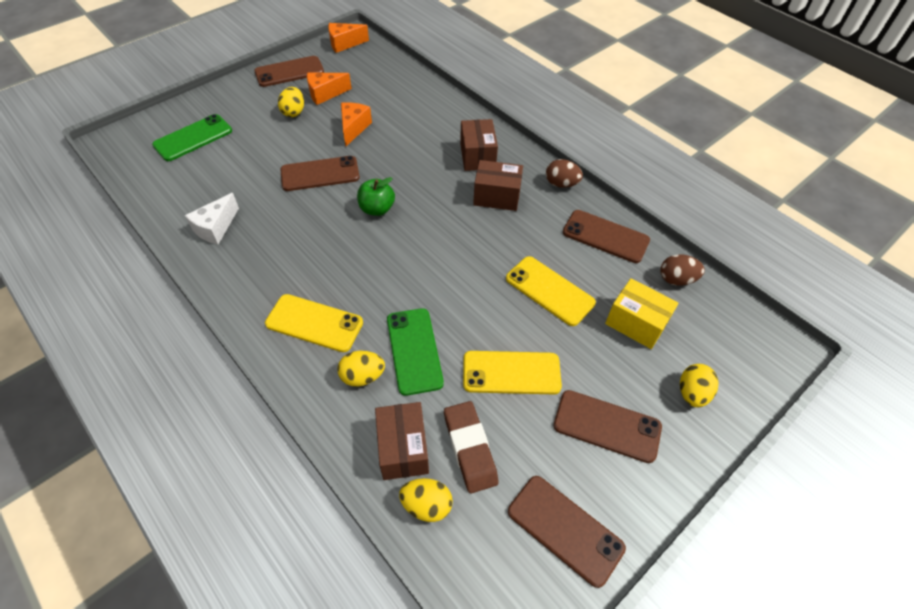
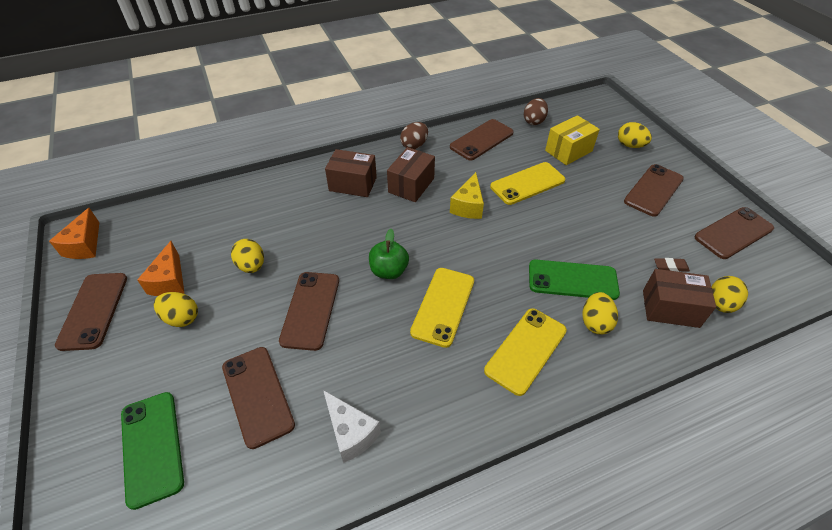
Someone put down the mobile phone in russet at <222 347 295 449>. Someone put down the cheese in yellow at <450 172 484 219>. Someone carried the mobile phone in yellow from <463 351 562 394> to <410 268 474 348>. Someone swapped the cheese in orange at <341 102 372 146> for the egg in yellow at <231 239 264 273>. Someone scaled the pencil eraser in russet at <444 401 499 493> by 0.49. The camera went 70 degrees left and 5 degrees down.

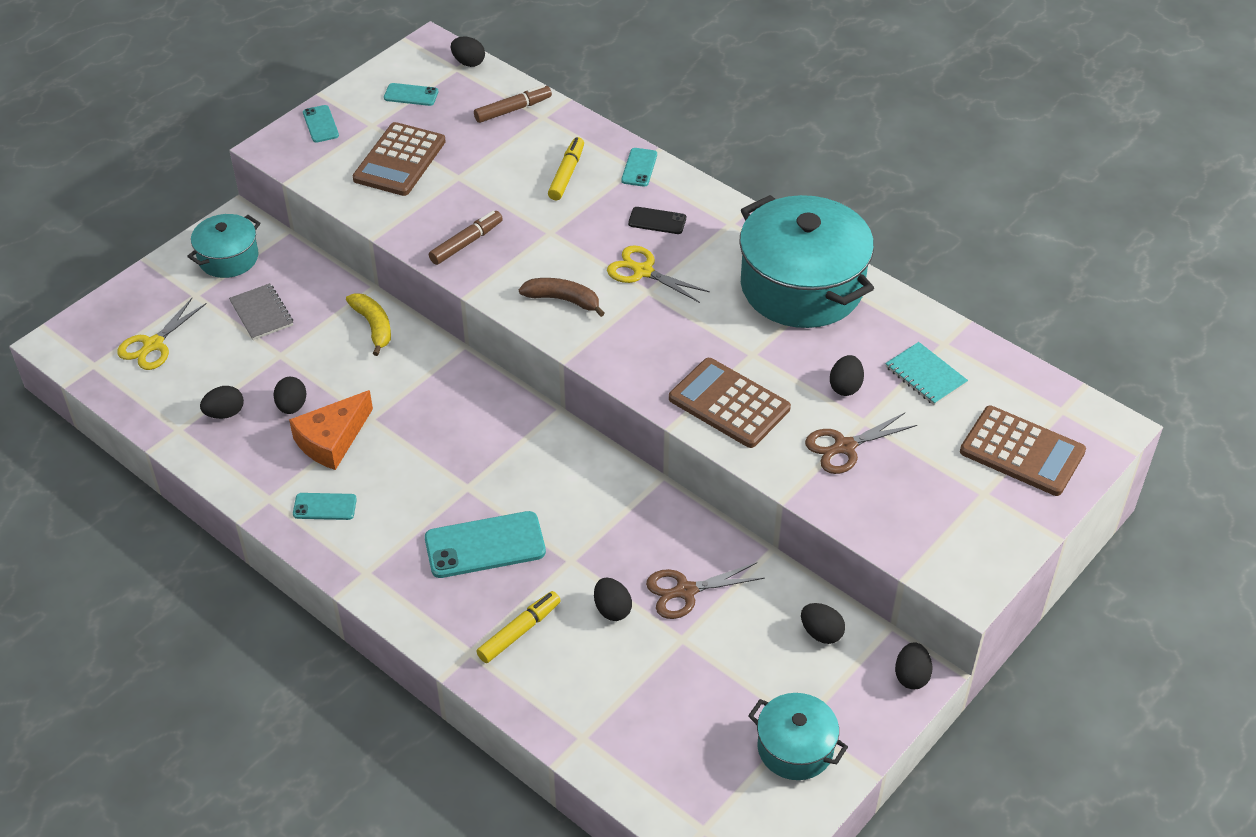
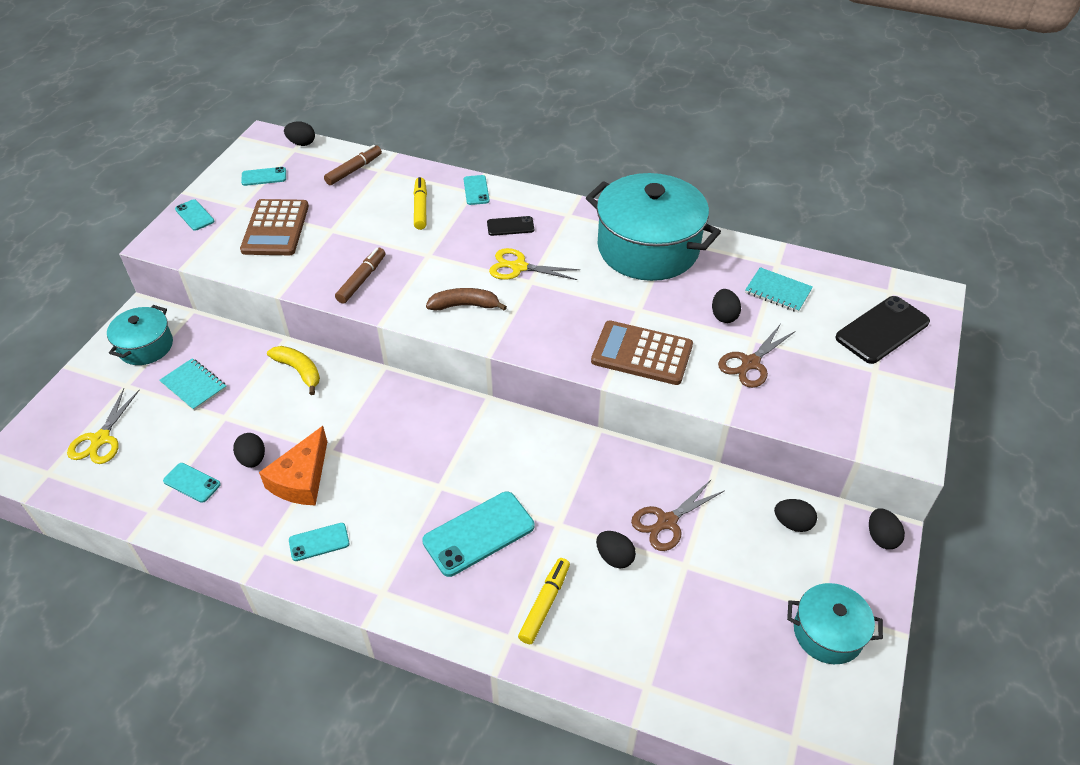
Someone swapped the egg in jet-black at <200 386 244 419> for the mobile phone in teal at <163 463 221 503>. Someone swapped the adding machine in russet at <960 406 1086 496> for the mobile phone in jet-black at <835 296 930 364>. Someone repainted the notebook in ash-grey at <229 283 293 340>, which became the notebook in teal at <159 358 227 411>. The camera went 20 degrees left and 0 degrees up.

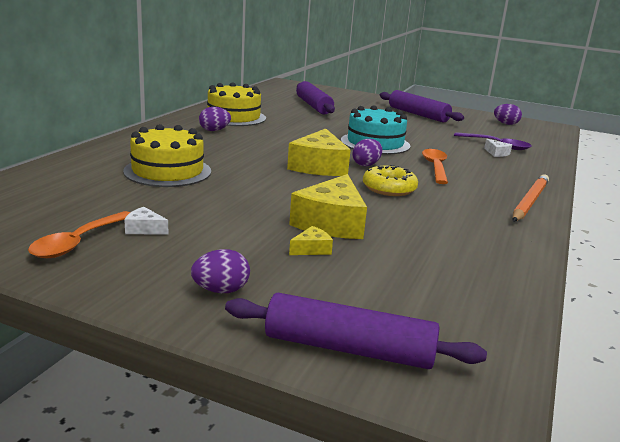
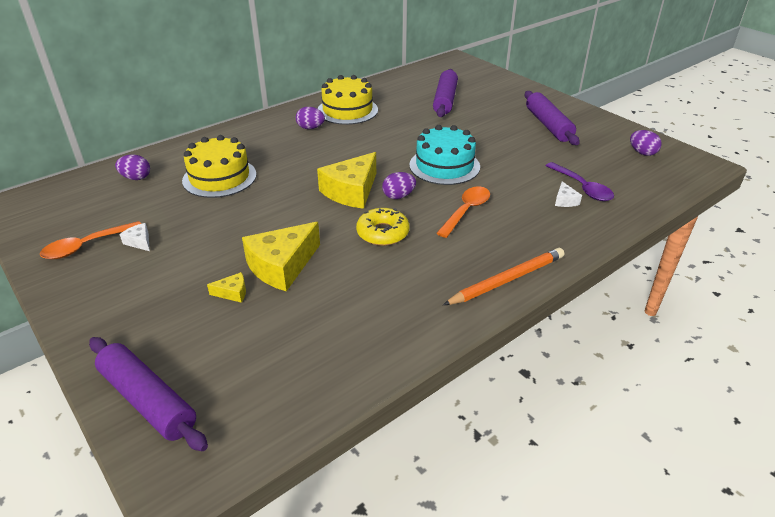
Someone carried the egg in royal purple from <191 249 250 293> to <115 155 150 180>. The camera went 30 degrees right and 15 degrees up.

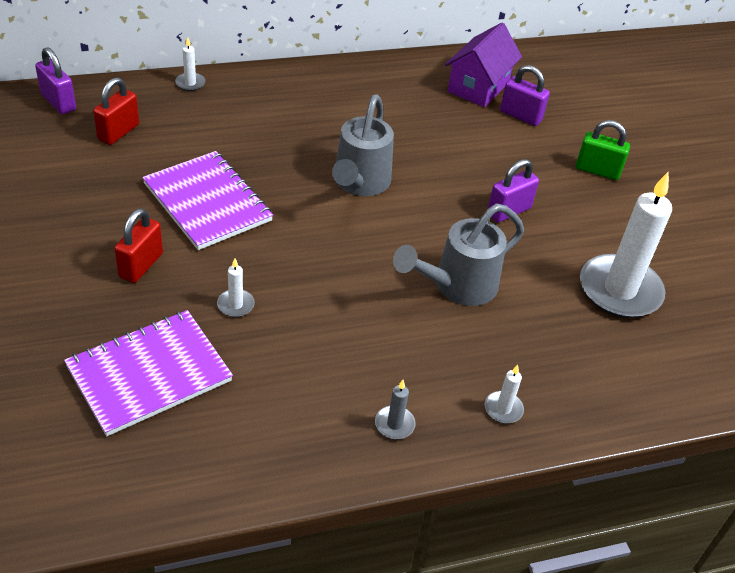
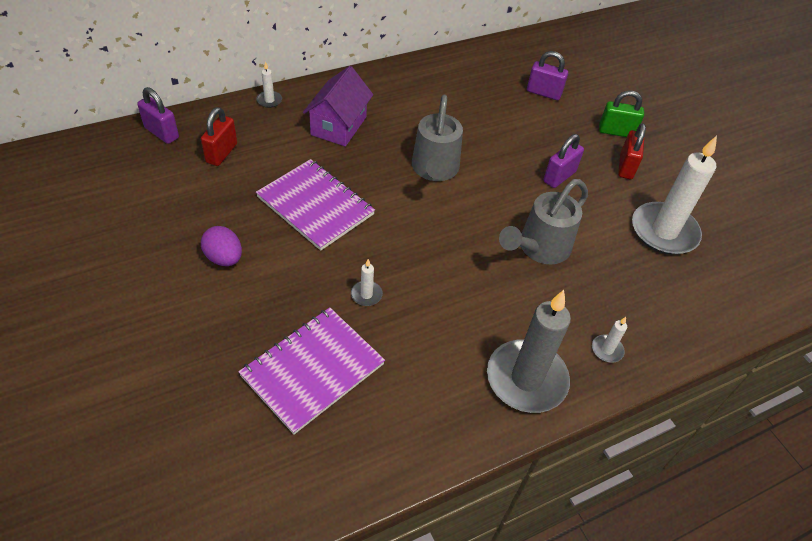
Someone put down the egg in royal purple at <201 226 242 266>. Someone carried the padlock in crimson from <114 208 163 283> to <618 123 646 179>. Someone carried the cottage in royal purple from <445 23 522 107> to <303 66 373 146>. Someone scaled the wax candle in ash-grey at <375 380 416 439> by 2.43. The camera went 10 degrees left and 5 degrees up.

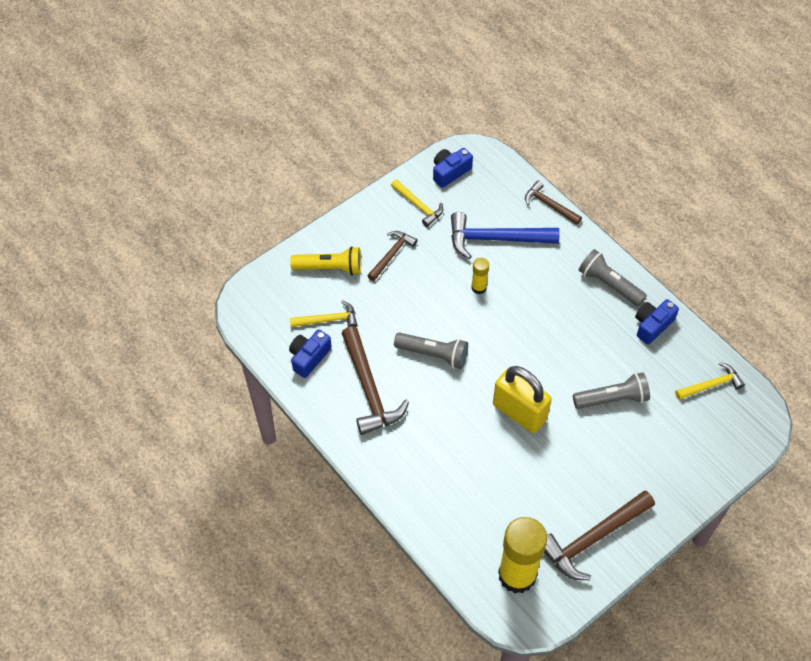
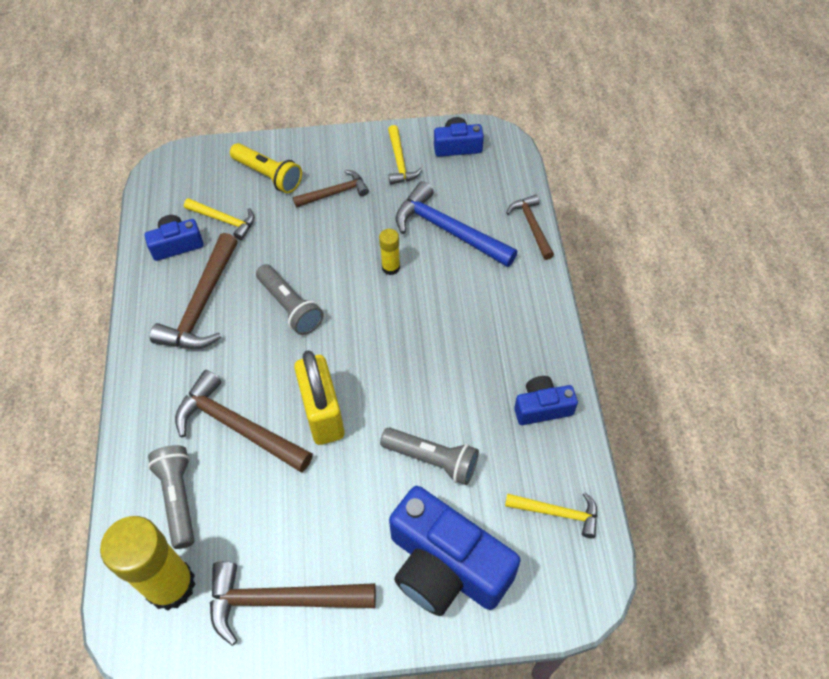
Someone put down the carpenter's hammer in russet at <175 370 313 472>. Someone put down the camera in royal blue at <389 486 521 616>. Someone carried the flashlight in ash-grey from <579 249 647 306> to <148 445 195 549>. The camera went 35 degrees right and 0 degrees up.

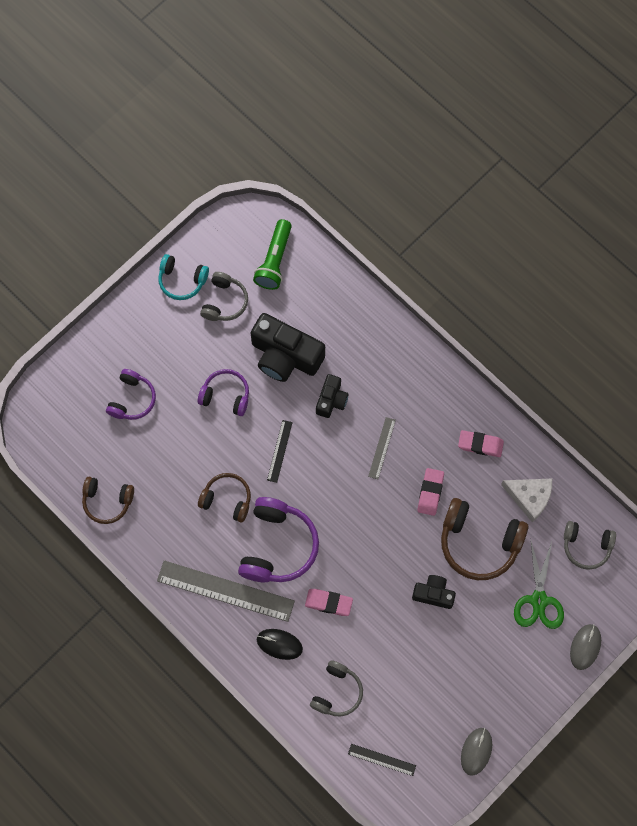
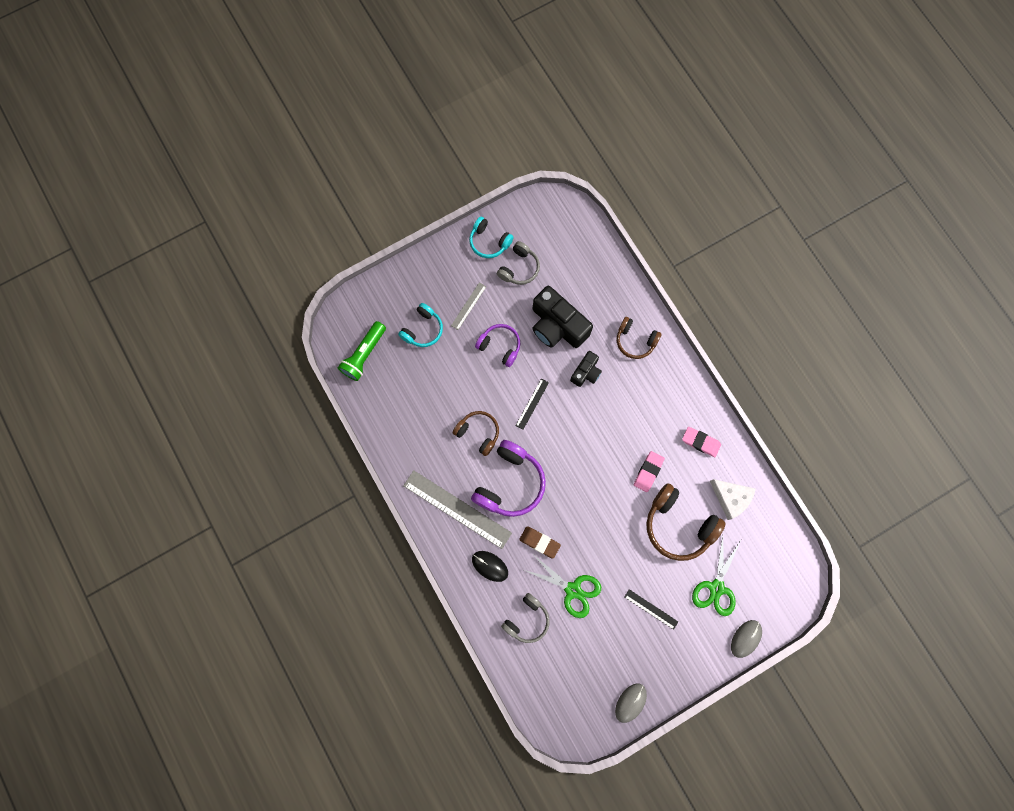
Someone took away the camera in jet-black at <412 575 456 609>. Someone took away the over-ear headphones in ash-grey at <564 521 616 570>. Someone put down the pair of scissors in emerald at <524 555 601 618>. Someone carried the over-ear headphones in russet from <82 477 134 524> to <617 317 662 359>. Someone carried the flashlight in emerald from <253 219 292 290> to <338 321 386 381>. Someone carried the ruler in jet-black from <348 744 416 776> to <625 589 678 630>. Someone carried the ruler in ash-grey from <368 417 396 479> to <451 282 487 330>. Someone repainted the over-ear headphones in royal purple at <106 369 156 420>, which became the over-ear headphones in teal at <398 303 443 347>. Someone repainted the pencil eraser in pink at <305 589 353 616>, which became the pencil eraser in russet at <519 526 561 559>. The camera went 15 degrees right and 5 degrees up.

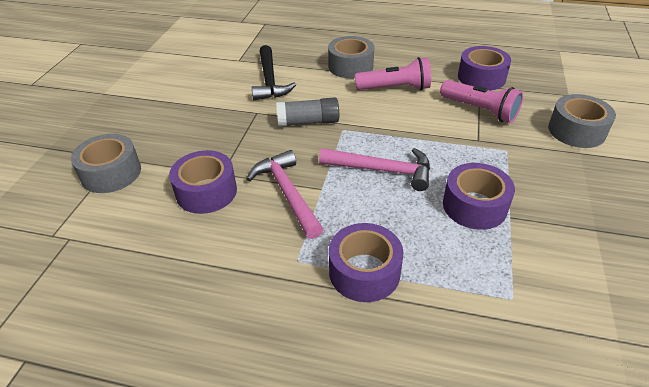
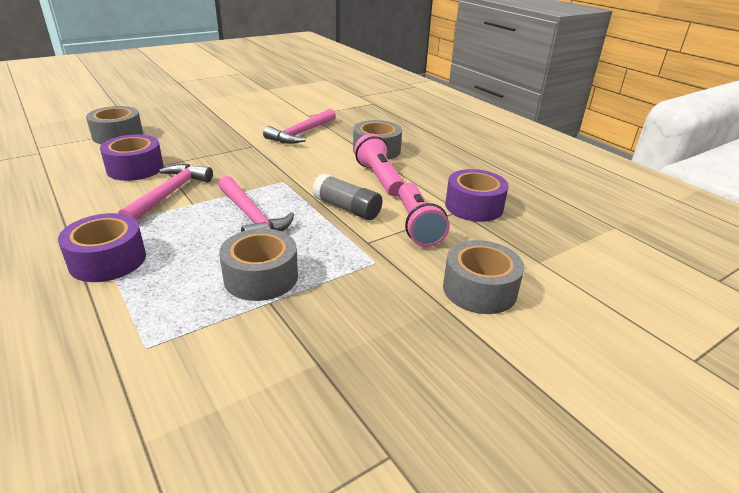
Someone carried the glue in ash-grey from <276 98 339 127> to <312 173 382 220>. Someone repainted the carpenter's hammer in jet-black at <252 45 296 100>, which became the carpenter's hammer in pink at <263 109 336 144>. Someone repainted the sticky tape in royal purple at <443 163 515 230>, which became the sticky tape in ash-grey at <219 229 298 301>. Someone rotated the flashlight in pink at <355 57 431 90> by 150 degrees counterclockwise. The camera went 40 degrees right and 10 degrees down.

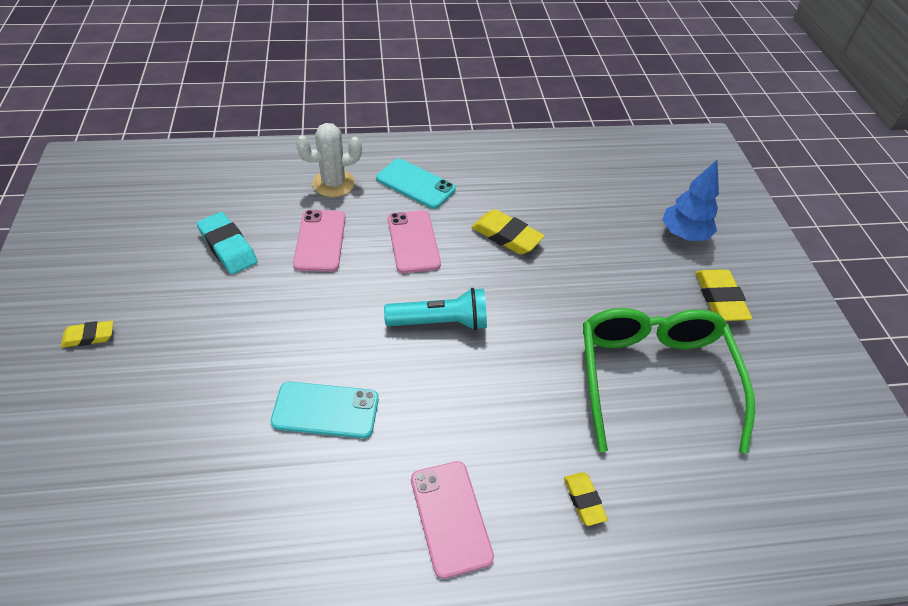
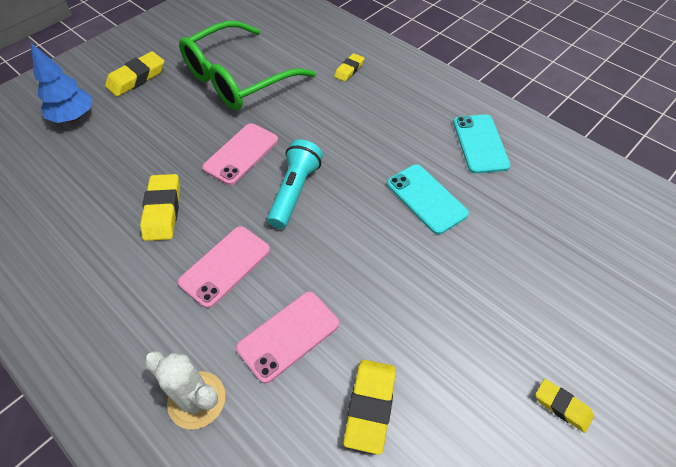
Someone carried the mobile phone in teal from <376 159 456 209> to <453 114 511 174>. Someone carried the mobile phone in pink from <411 461 494 579> to <202 123 278 185>. Someone repainted the pencil eraser in teal at <197 212 258 274>, which became the pencil eraser in yellow at <343 360 396 455>. Someone rotated the flashlight in teal at <384 288 487 331> by 60 degrees clockwise. The camera went 125 degrees left and 5 degrees up.

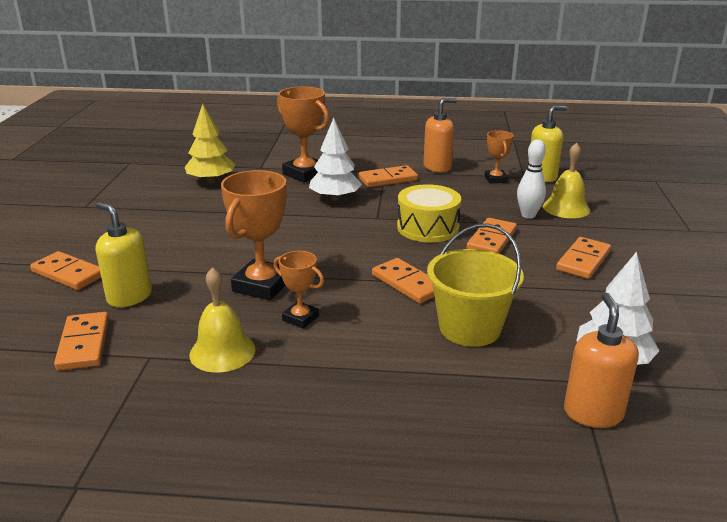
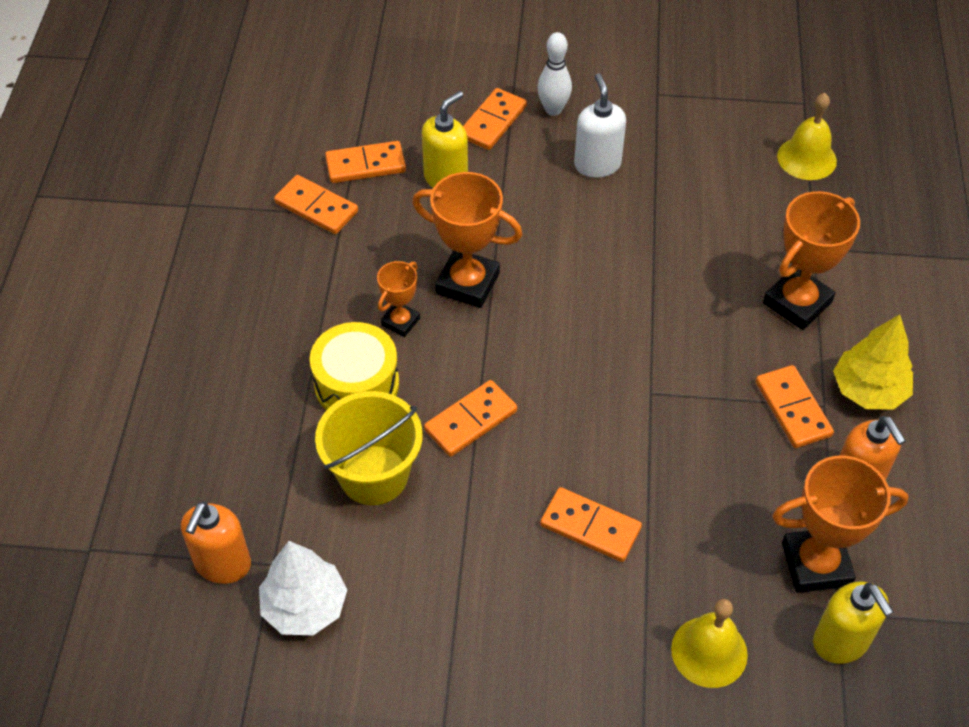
Someone took away the fir tree in snow-white at <309 118 362 201>. Someone put down the pump bottle in snow-white at <574 73 626 178>. Someone carried the fir tree in yellow from <185 104 235 183> to <833 314 913 410>. Someone carried the school bell in yellow from <189 267 256 373> to <777 93 837 180>. Someone carried the toy drum in yellow from <397 184 461 242> to <310 322 399 410>. Someone carried the skittle in snow-white from <517 139 546 219> to <537 32 572 116>. Someone carried the domino tile in orange from <556 237 611 279> to <274 175 358 234>. Someone rotated the pump bottle in orange at <564 293 639 428> by 105 degrees clockwise. Someone scaled the prize cup in orange at <484 130 514 184> by 1.78. The camera went 90 degrees right and 25 degrees up.

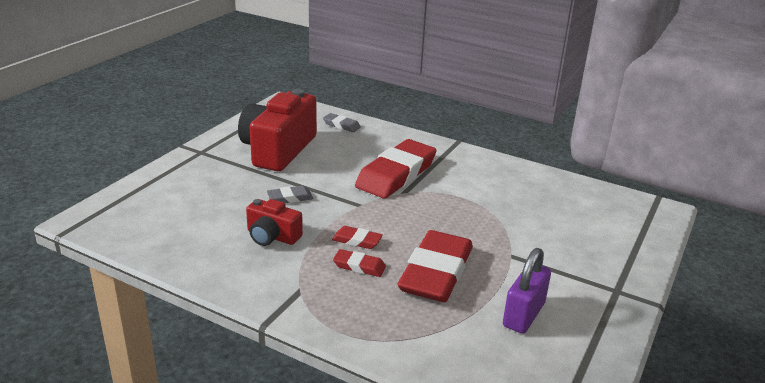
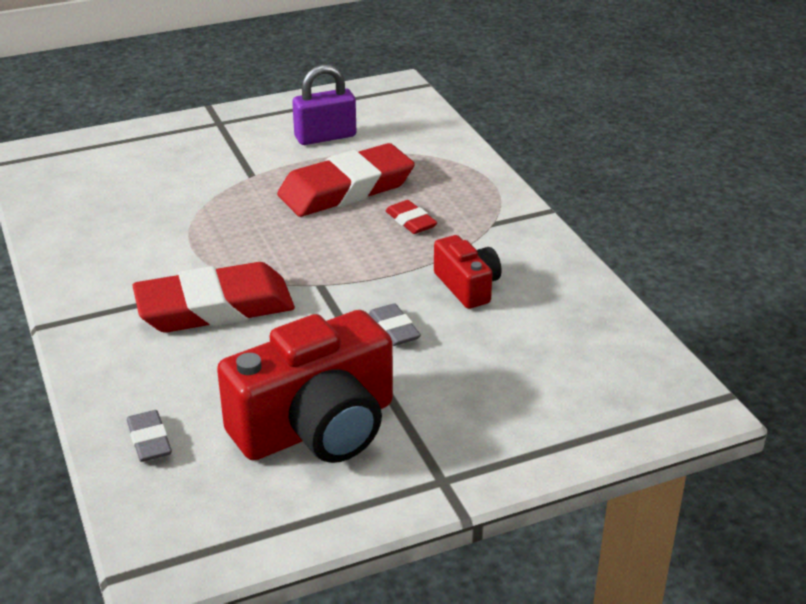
Someone took away the pencil eraser in crimson at <332 226 383 249>. Someone rotated the pencil eraser in ash-grey at <267 186 313 203> by 45 degrees clockwise. The camera went 140 degrees left and 5 degrees up.

